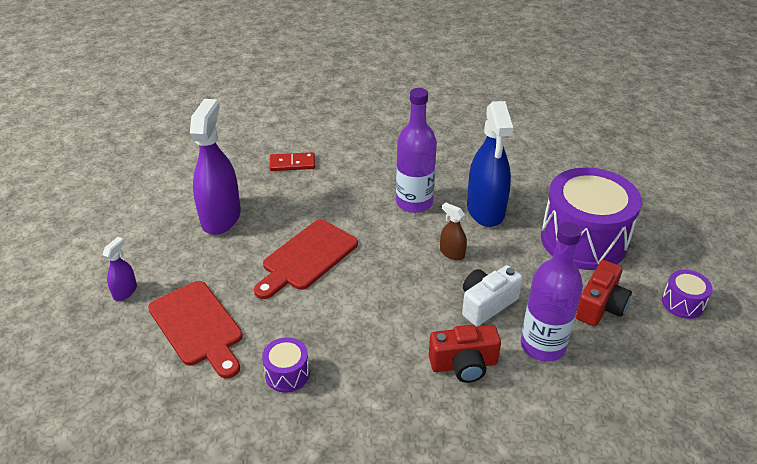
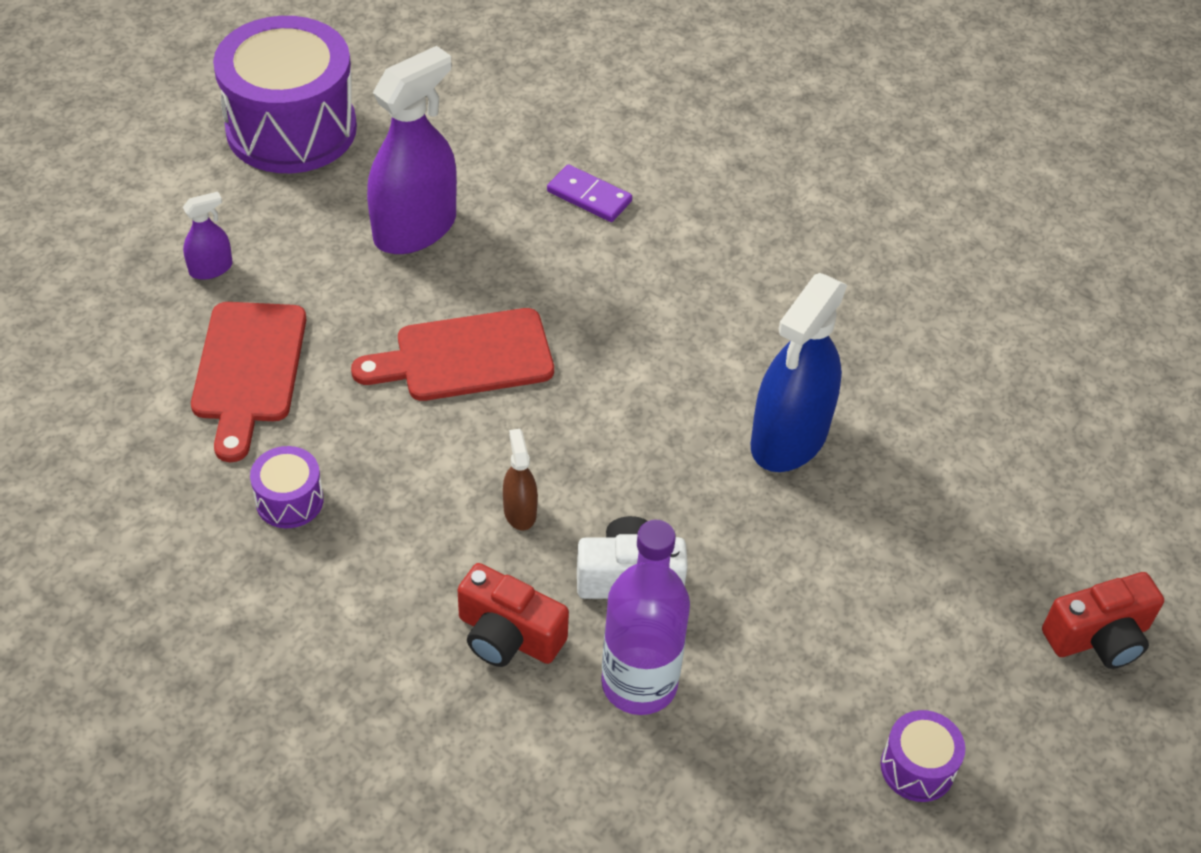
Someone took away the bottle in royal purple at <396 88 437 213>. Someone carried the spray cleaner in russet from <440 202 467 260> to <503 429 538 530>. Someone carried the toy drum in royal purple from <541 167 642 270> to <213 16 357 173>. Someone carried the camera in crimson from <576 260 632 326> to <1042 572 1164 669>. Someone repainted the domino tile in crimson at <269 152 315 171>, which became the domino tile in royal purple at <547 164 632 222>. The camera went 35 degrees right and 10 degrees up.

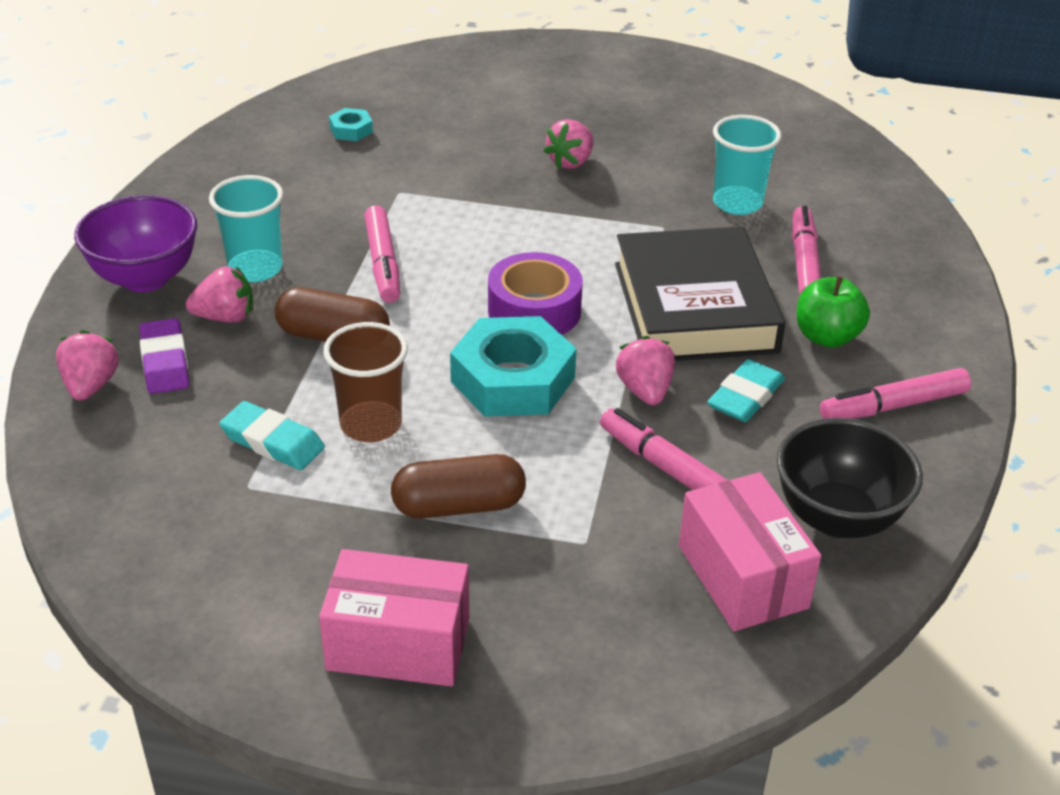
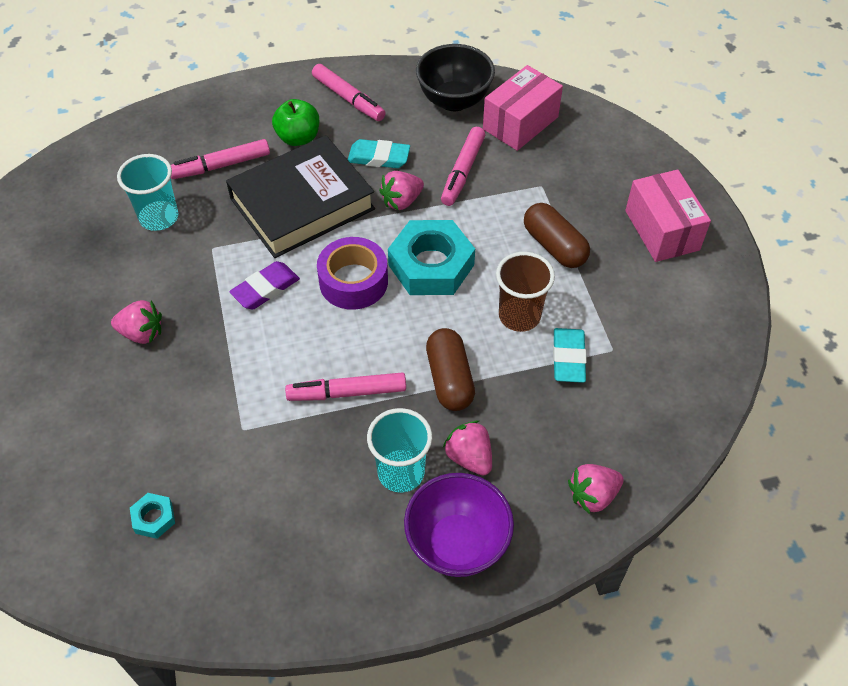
Someone carried the pencil eraser in royal purple from <139 318 189 394> to <229 261 300 309>. Someone rotated the marker in pink at <365 205 400 303> by 150 degrees counterclockwise. The camera went 115 degrees left and 15 degrees up.

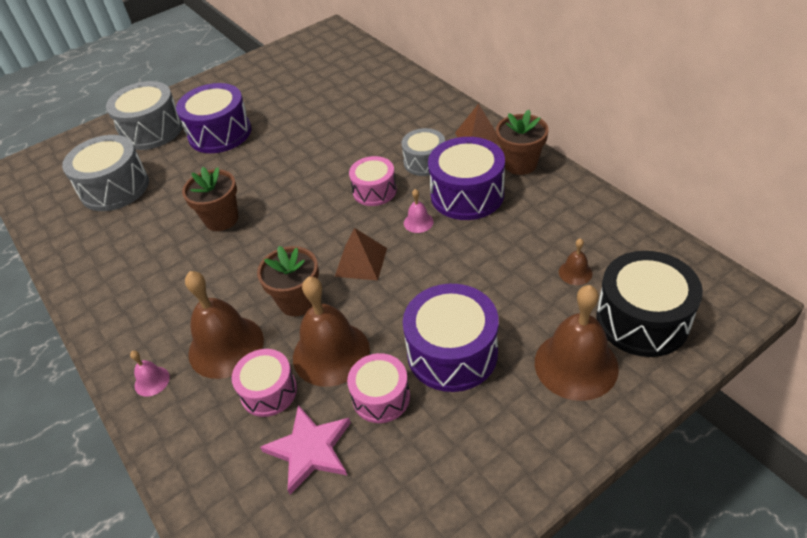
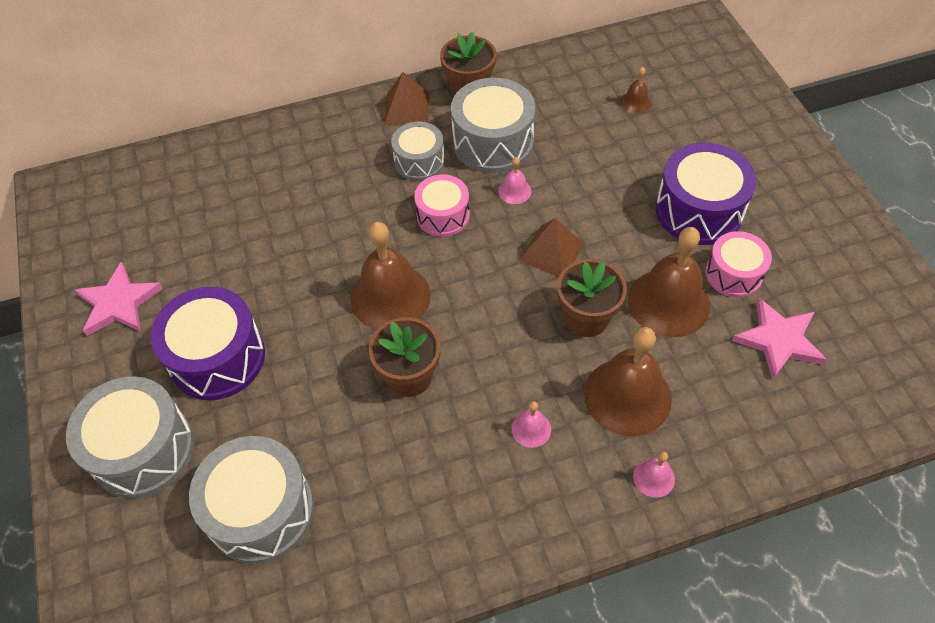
Someone took away the toy drum in pink at <232 349 297 417>. Someone took away the toy drum in jet-black at <596 251 703 357>. Someone put down the star shape in pink at <75 262 163 336>. Someone put down the school bell in pink at <512 401 551 448>. Someone carried the school bell in russet from <535 285 619 401> to <351 222 430 330>. Someone repainted the toy drum in royal purple at <428 137 505 220>, which became the toy drum in ash-grey at <451 78 535 173>. The camera went 75 degrees left and 10 degrees up.

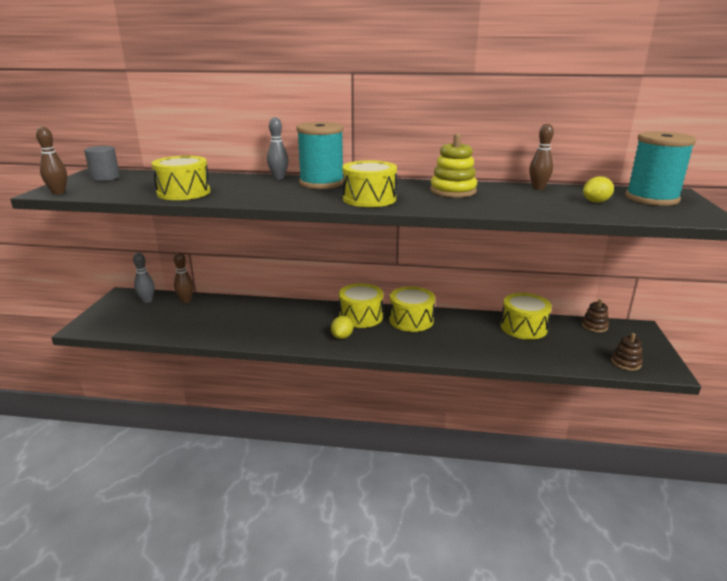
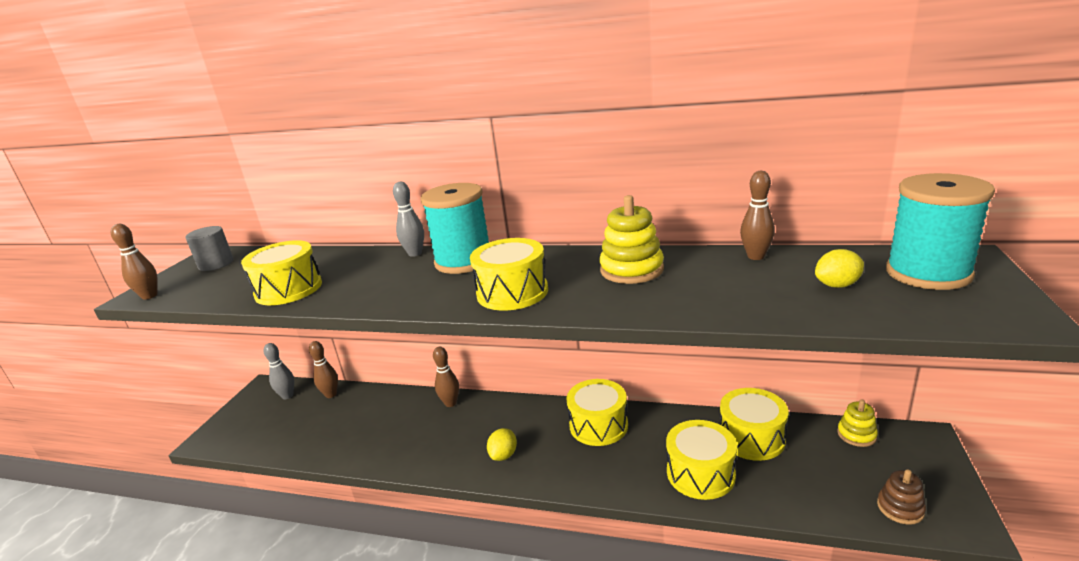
Someone put down the skittle in russet at <433 347 459 407>. Someone carried the toy drum in yellow from <339 283 383 328> to <666 420 737 500>. Someone repainted the ring stacker in russet at <582 299 609 332>, which became the ring stacker in yellow at <837 399 878 447>. The camera went 10 degrees right and 0 degrees up.

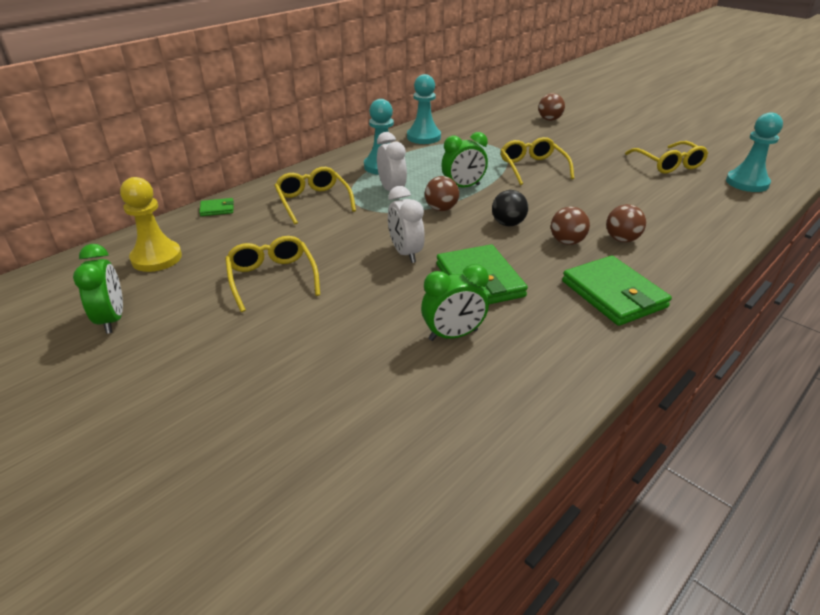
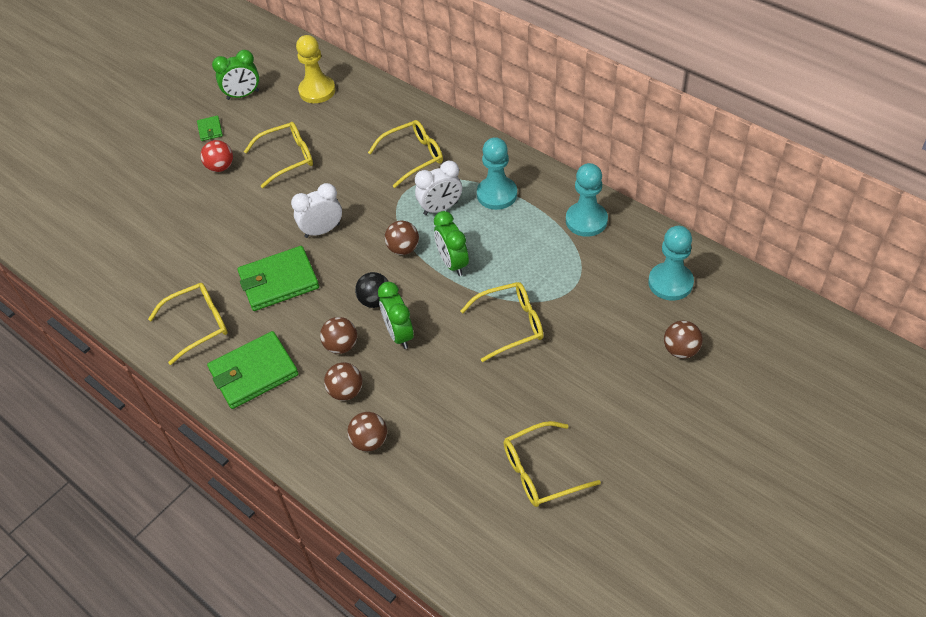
Someone put down the eyeglasses in yellow at <148 283 228 365>. Someone put down the play ball in crimson at <200 140 233 172>. Someone put down the play ball in russet at <348 412 387 452>. Someone carried the card wallet in emerald from <199 198 234 216> to <197 115 223 141>. Someone carried the bedside clock in emerald from <421 264 489 341> to <378 282 414 349>. Someone carried the chess pawn in teal from <726 112 783 192> to <648 226 694 301>. The camera went 90 degrees right and 15 degrees up.

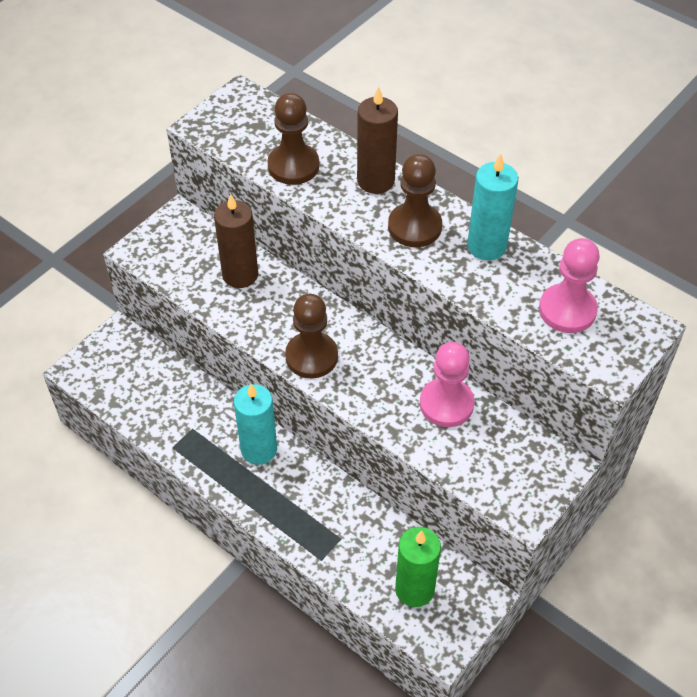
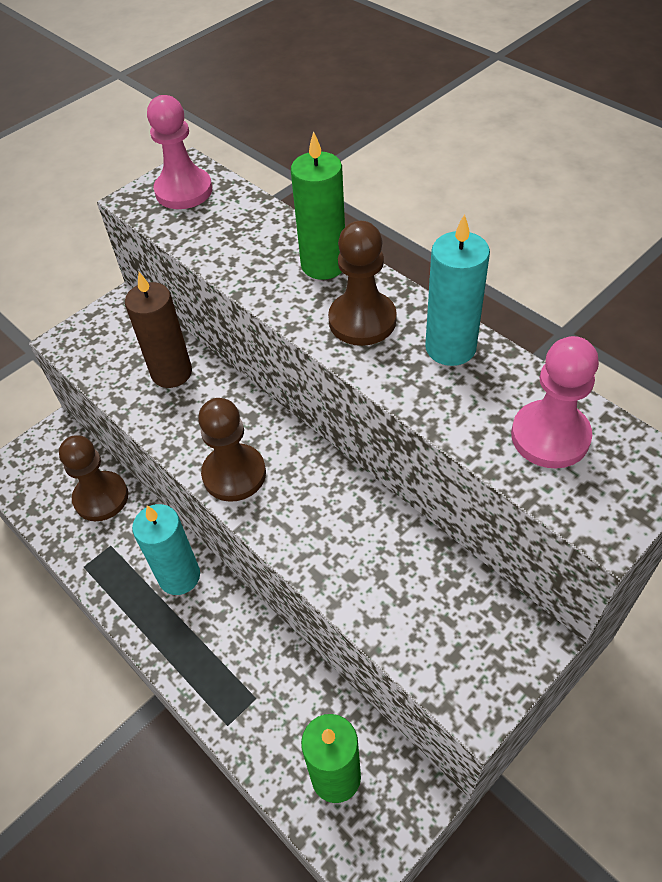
Someone carried the chess pawn in russet from <267 93 319 185> to <59 435 128 521>. Someone carried the chess pawn in pink from <420 342 474 427> to <147 95 212 209>. Someone repainted the wax candle in russet at <357 86 398 194>, which became the wax candle in emerald at <291 131 345 280>. The camera went 10 degrees right and 0 degrees up.

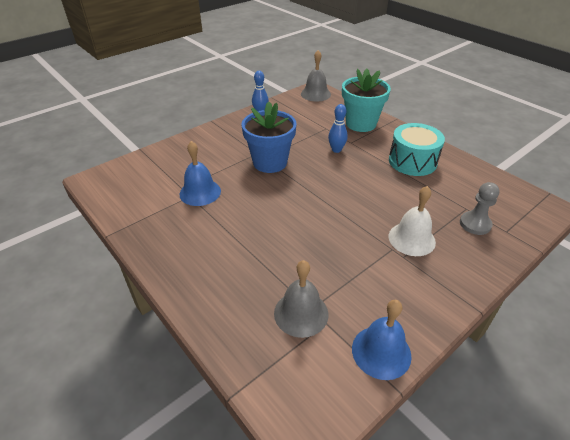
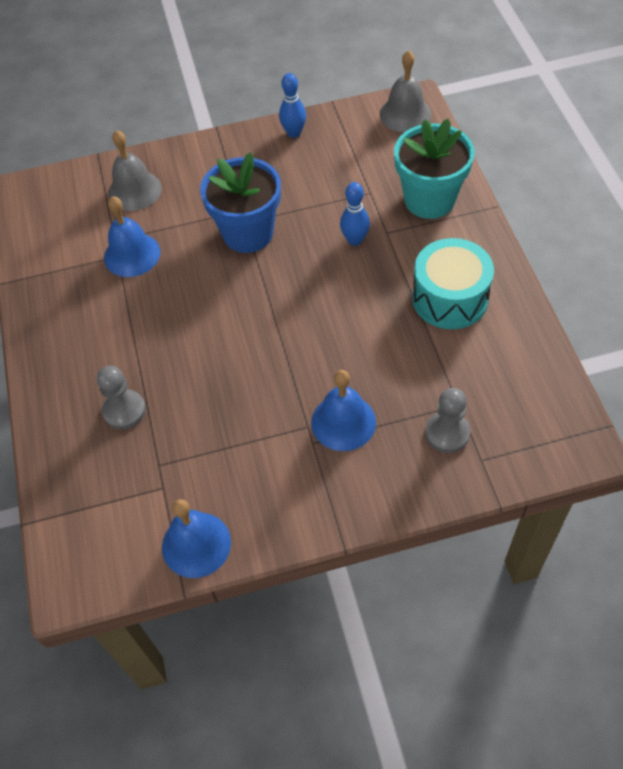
Someone put down the chess pawn in ash-grey at <97 366 146 429>. Someone carried the school bell in ash-grey from <274 260 329 338> to <108 130 162 211>. Someone repainted the school bell in snow-white at <389 186 436 256>, which became the school bell in royal blue at <311 370 376 451>. The camera went 30 degrees right and 15 degrees up.

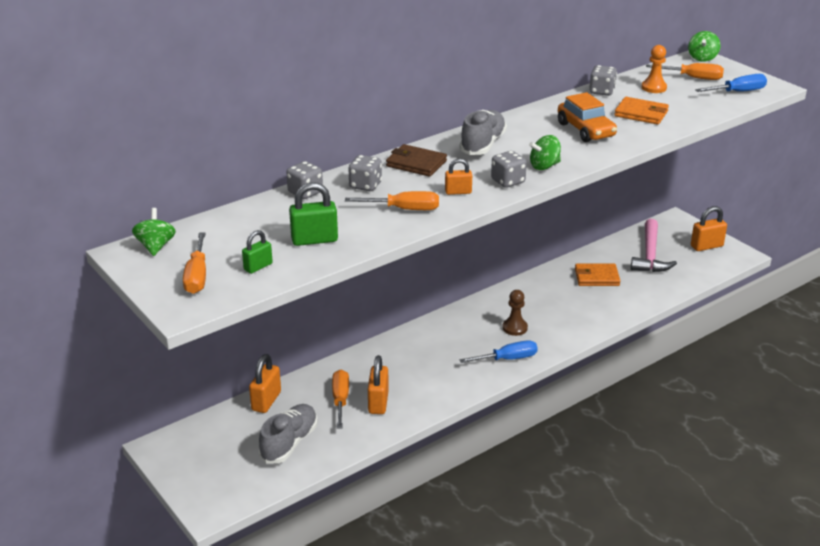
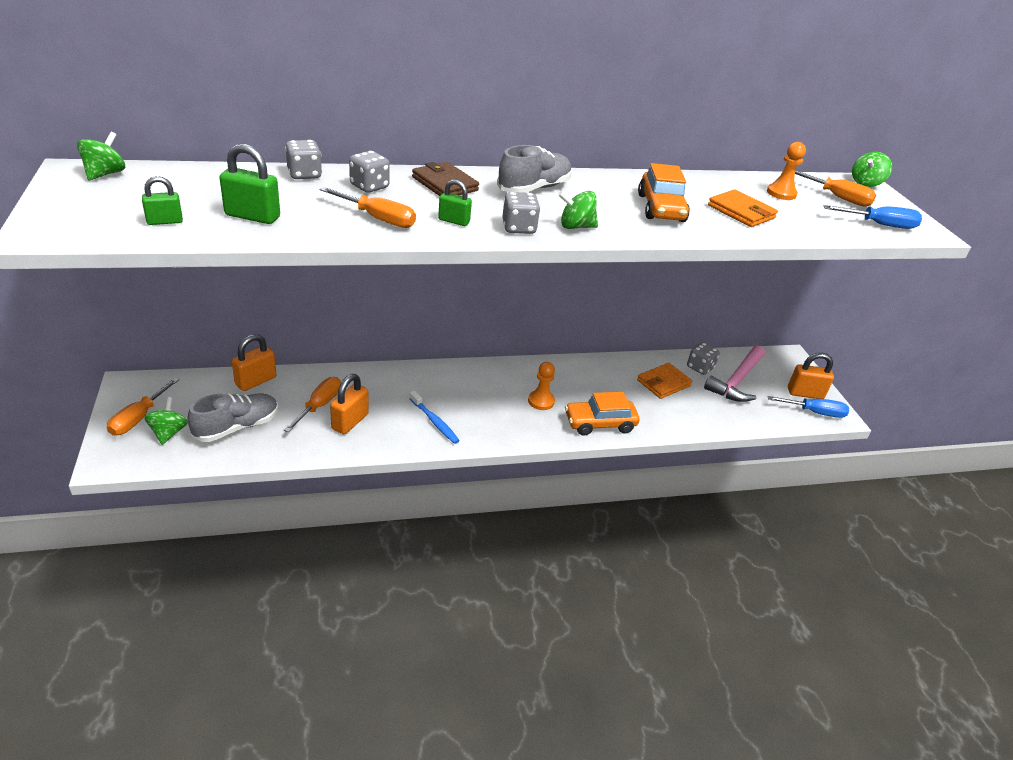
Someone put down the spinning top in emerald at <144 397 188 445>. Someone put down the toothbrush in royal blue at <409 391 460 444>. Someone put down the car in orange at <565 392 640 436>. Someone carried the hand screwdriver in orange from <183 232 206 294> to <107 378 179 436>. Someone carried the hand screwdriver in royal blue from <459 340 538 363> to <767 396 849 418>. Someone carried the die in ash-grey from <589 65 617 96> to <687 342 720 375>. Someone repainted the padlock in orange at <445 158 472 195>, which became the padlock in emerald at <438 179 472 226>. Someone repainted the chess pawn in russet at <502 290 528 336>, which became the chess pawn in orange at <528 362 555 410>. Someone rotated the card wallet in orange at <575 263 620 286> by 60 degrees counterclockwise. The camera went 20 degrees right and 5 degrees up.

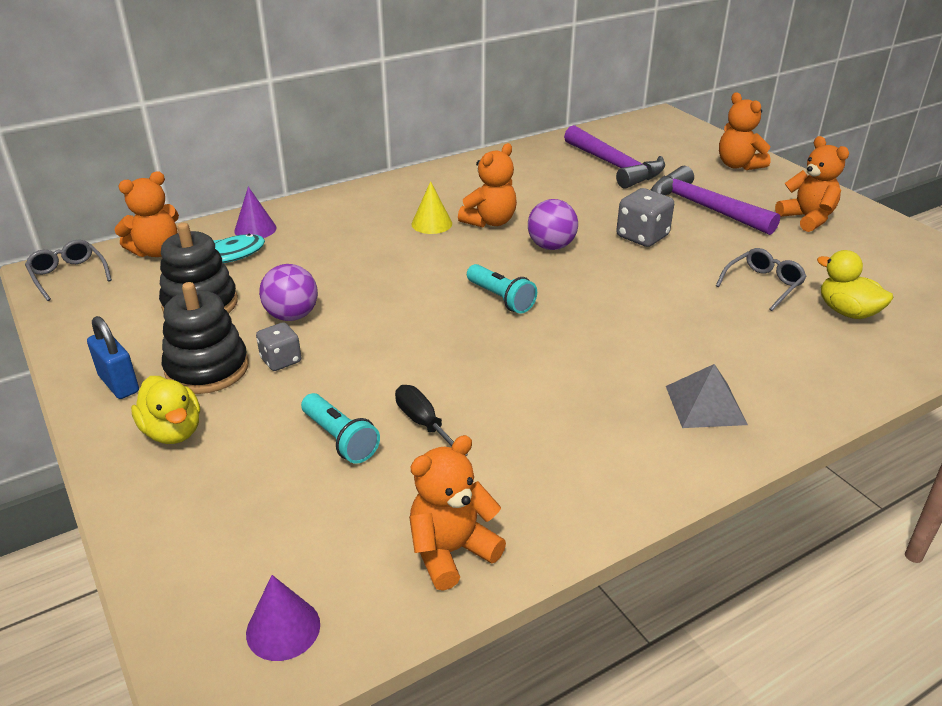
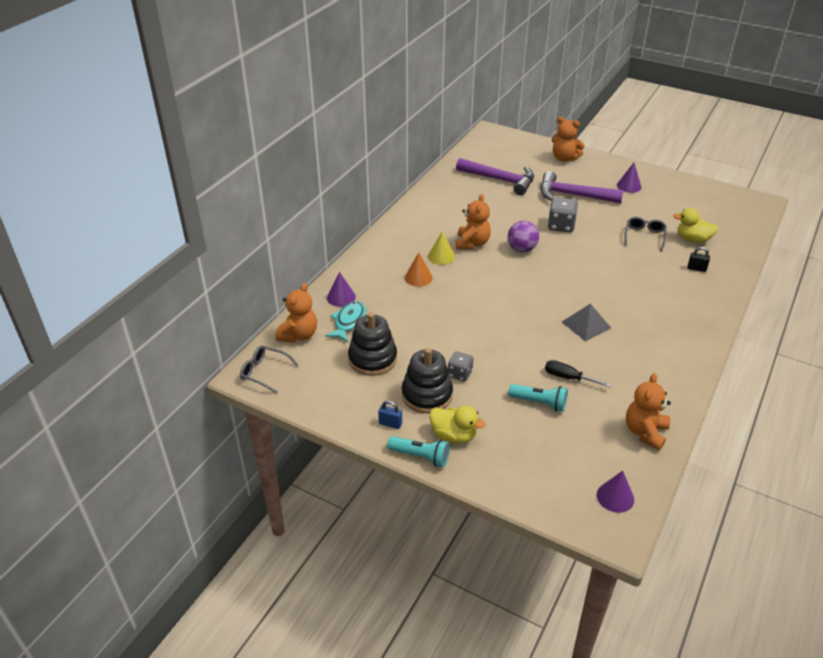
Someone took away the play ball in royal purple at <259 264 318 321>. Someone put down the cone in orange at <405 252 433 287>. Someone put down the padlock in jet-black at <688 247 710 272>. Someone carried the flashlight in teal from <467 264 537 314> to <387 436 450 467>. Someone carried the pyramid shape in ash-grey from <666 364 748 428> to <562 303 611 341>. Someone swapped the teddy in orange at <775 136 849 232> for the cone in royal purple at <617 163 642 193>. Someone scaled the padlock in royal blue at <87 316 139 399> by 0.66. The camera went 30 degrees left and 5 degrees up.

